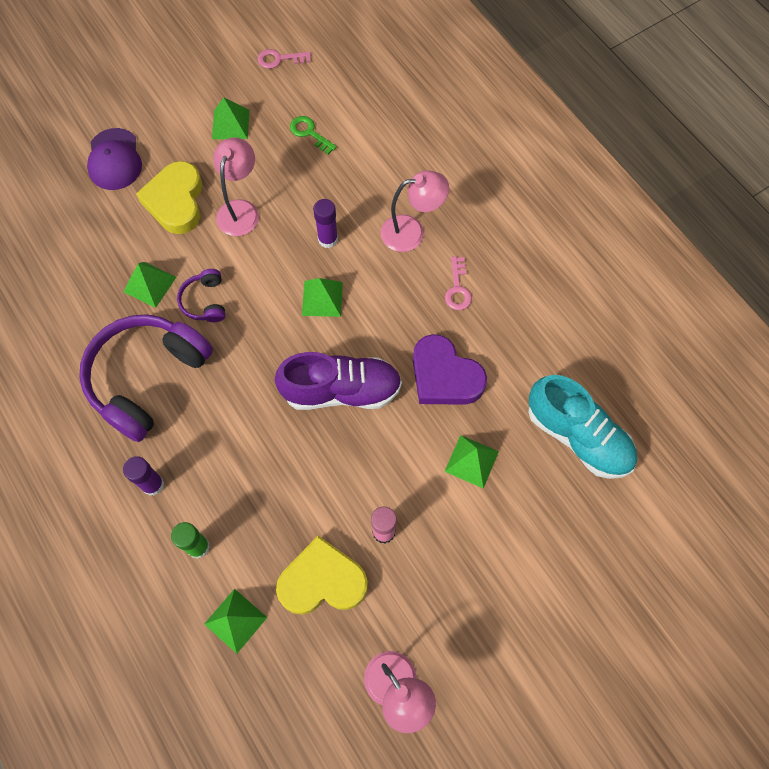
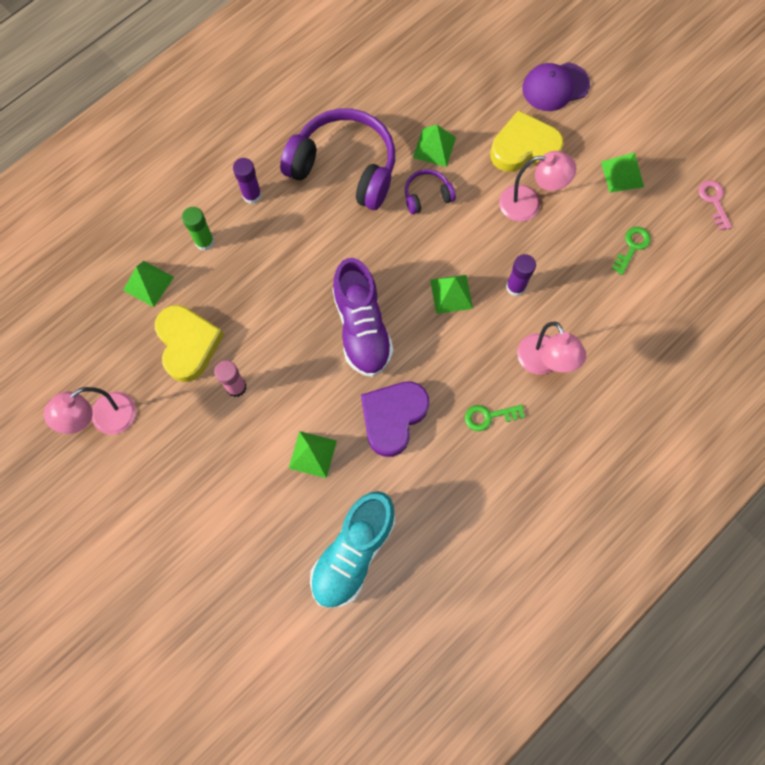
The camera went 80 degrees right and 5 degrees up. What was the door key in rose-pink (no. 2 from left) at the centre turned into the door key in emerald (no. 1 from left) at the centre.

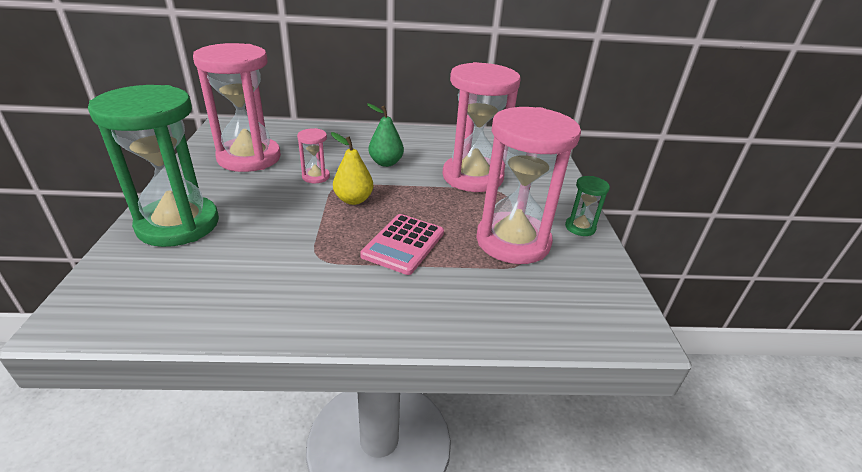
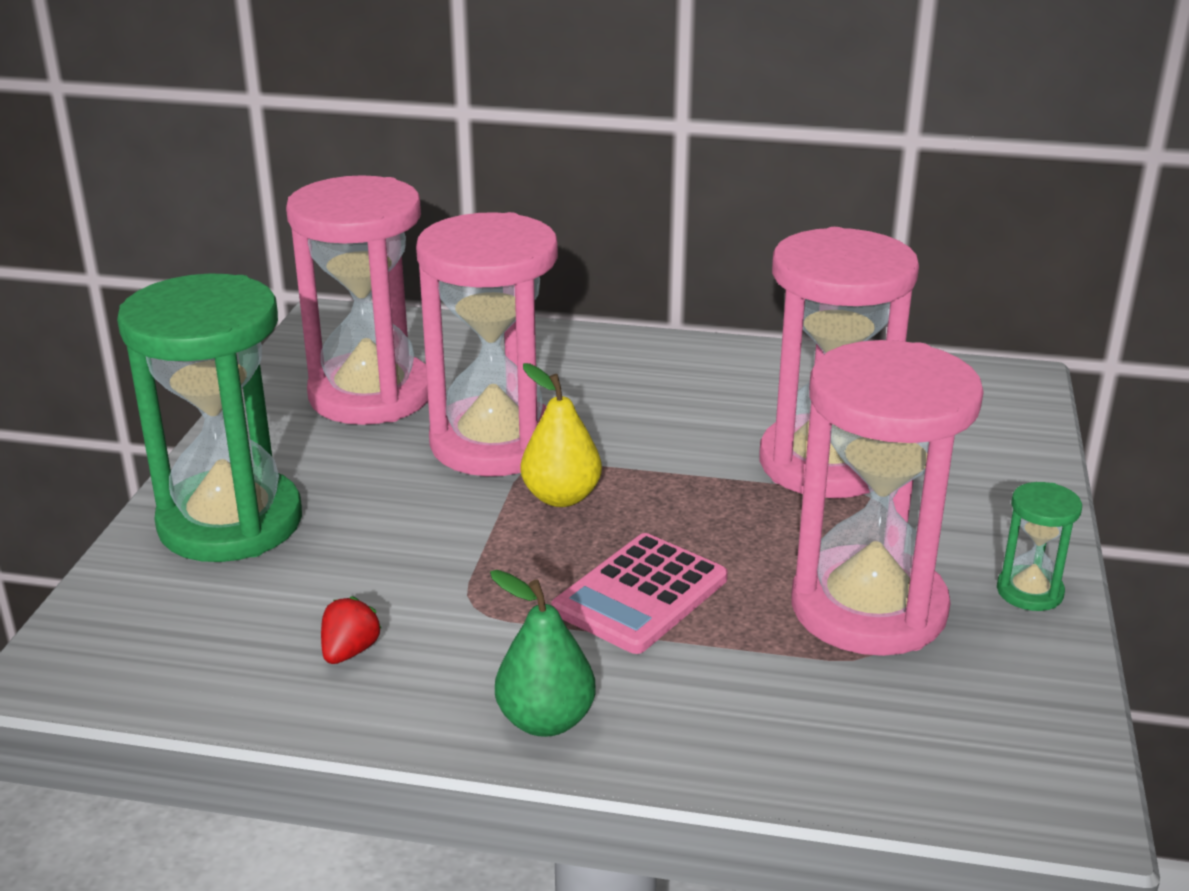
The camera went 15 degrees right and 5 degrees down. The pear fruit in emerald ended up elsewhere, having gone from the top centre to the bottom centre. The size of the sand timer in rose-pink (no. 2 from left) at the top centre changed by a factor of 2.34. The second view gained the strawberry in crimson at the bottom left.

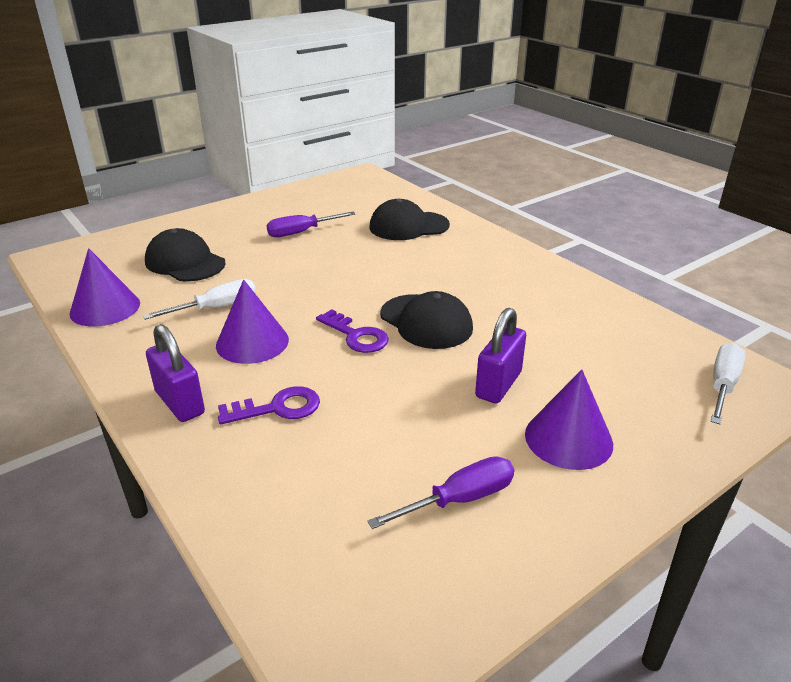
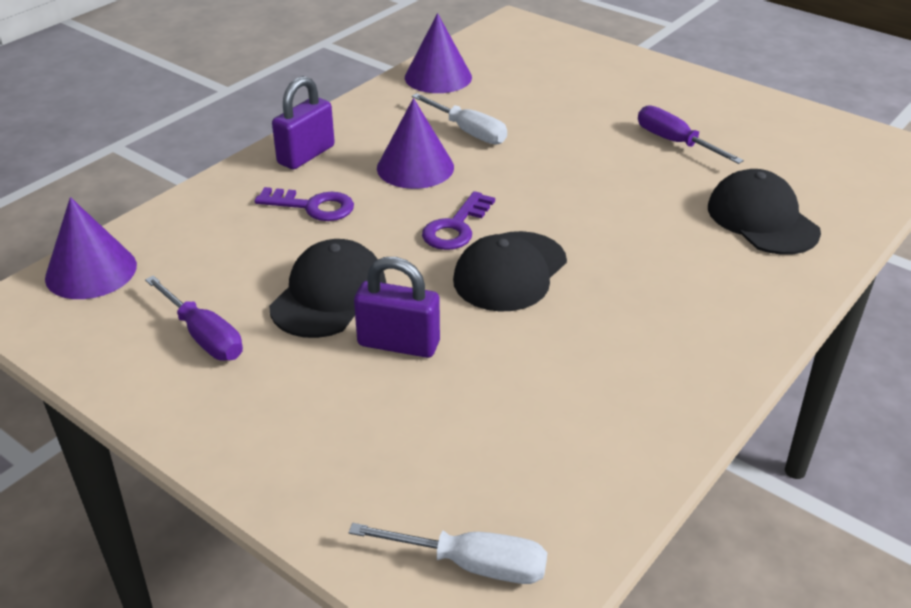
The camera went 75 degrees right and 5 degrees up. The cap in jet-black (no. 1 from left) ended up elsewhere, having gone from the middle left to the centre. The cone shape in violet (no. 3 from left in the first image) ended up elsewhere, having gone from the middle right to the middle left. The door key in violet (no. 1 from left) at the centre ended up facing another way, 45 degrees counterclockwise from before.

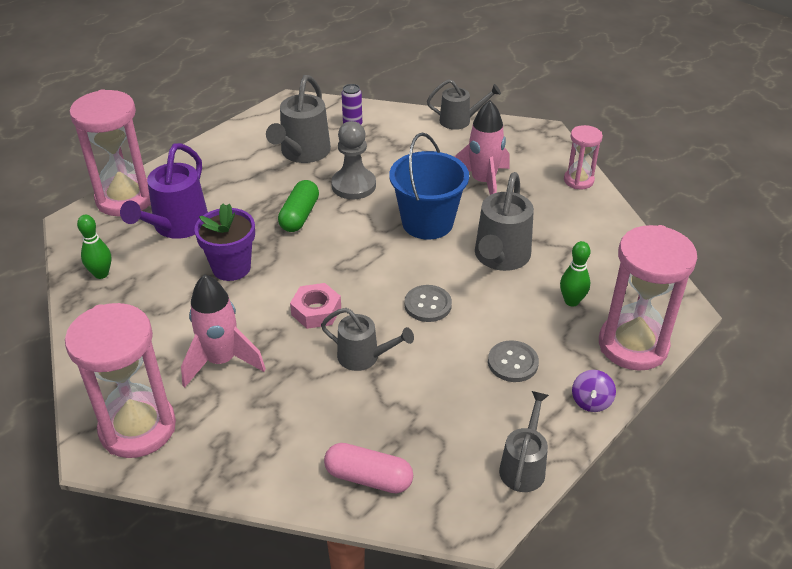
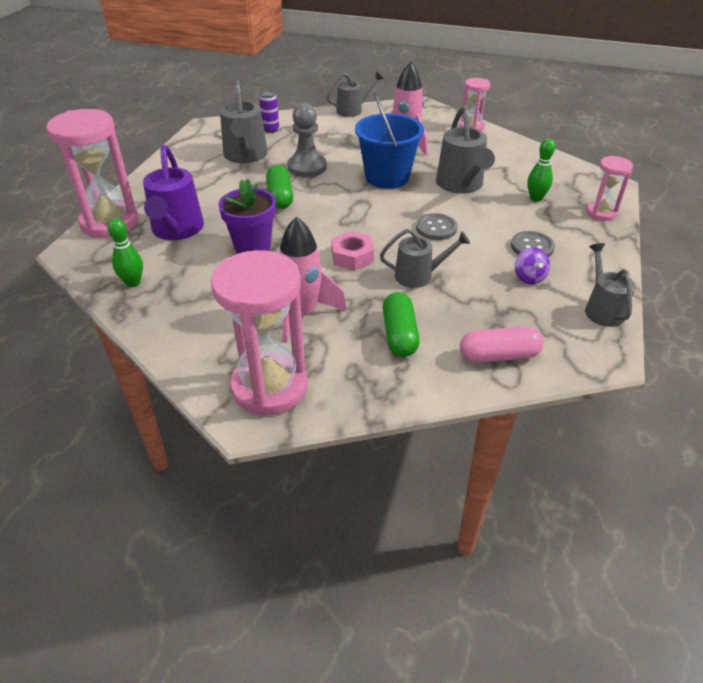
The camera went 25 degrees left and 0 degrees up. The size of the sand timer in rose-pink (no. 4 from left) at the middle right changed by a factor of 0.53. The spinning top in violet ended up elsewhere, having gone from the bottom right to the middle right. The second view gained the capsule in emerald (no. 2 from left) at the centre.

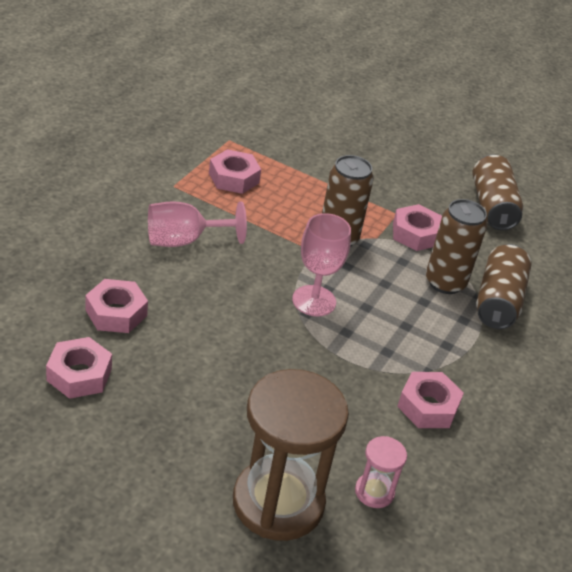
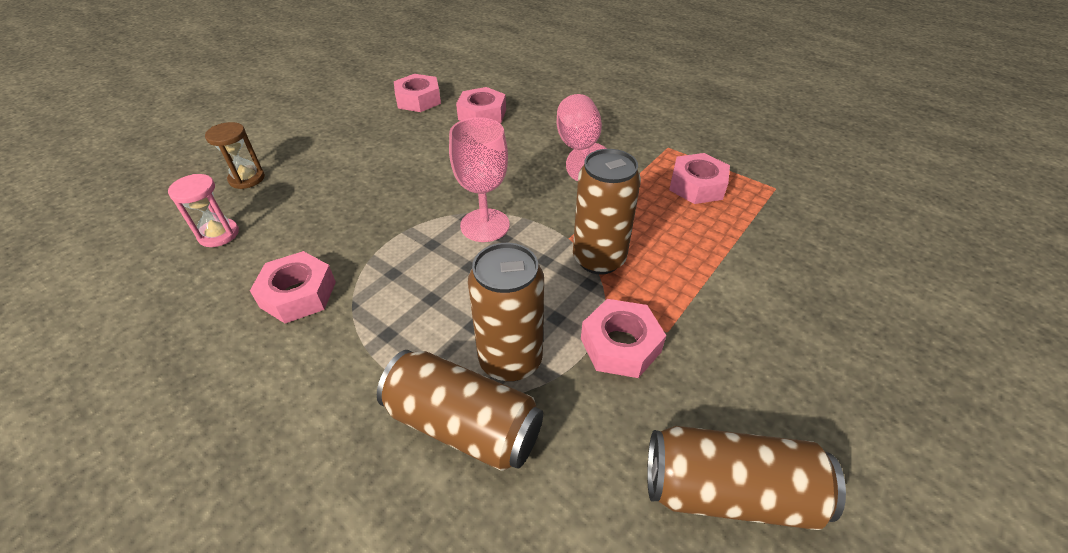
The camera went 105 degrees right and 5 degrees up. The size of the sand timer in dark brown at the bottom centre changed by a factor of 0.44.

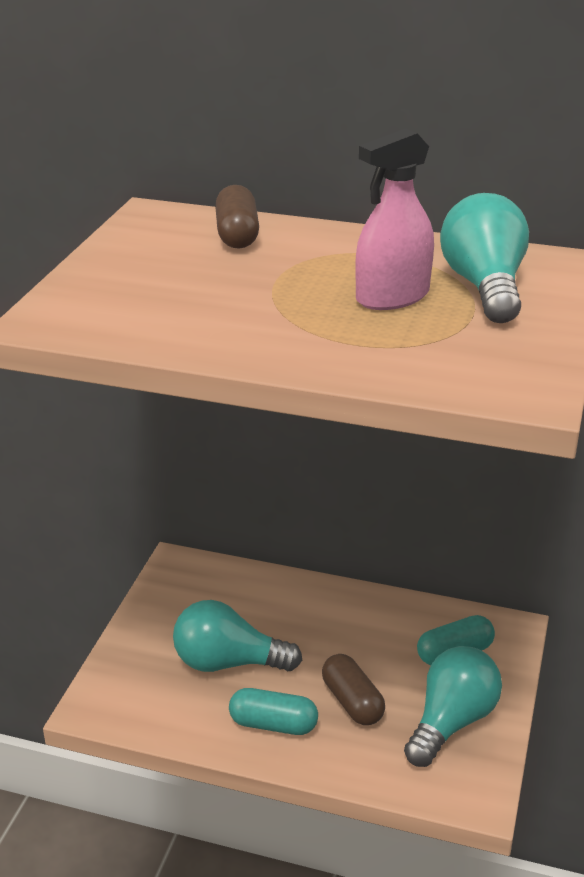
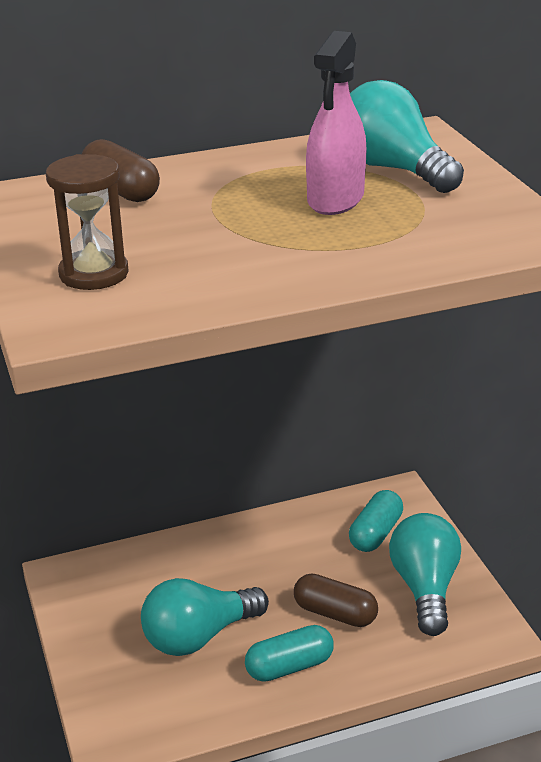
The camera went 35 degrees left and 0 degrees up. The second view gained the sand timer in dark brown at the top left.

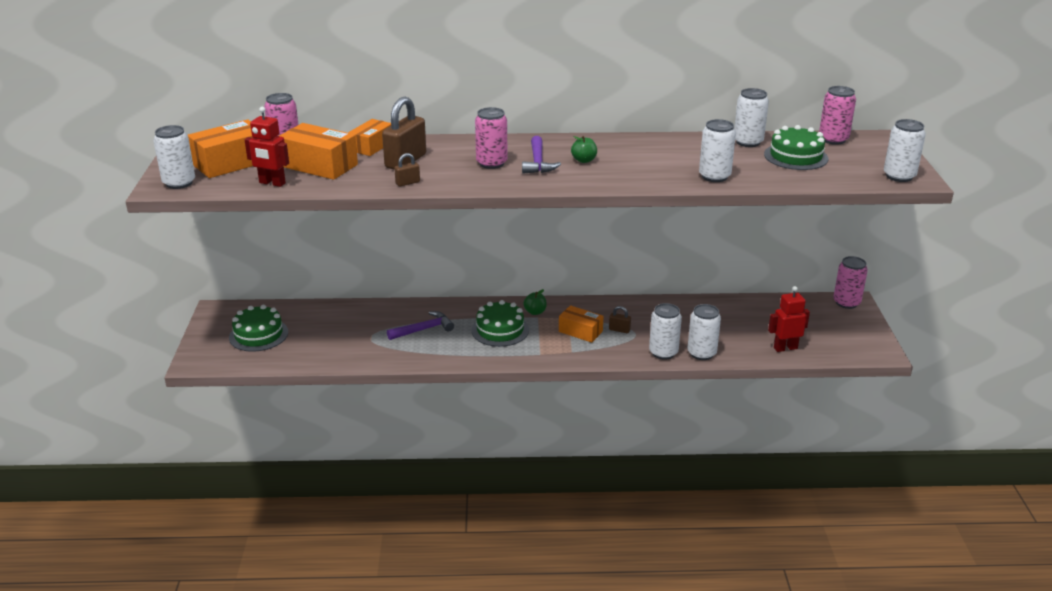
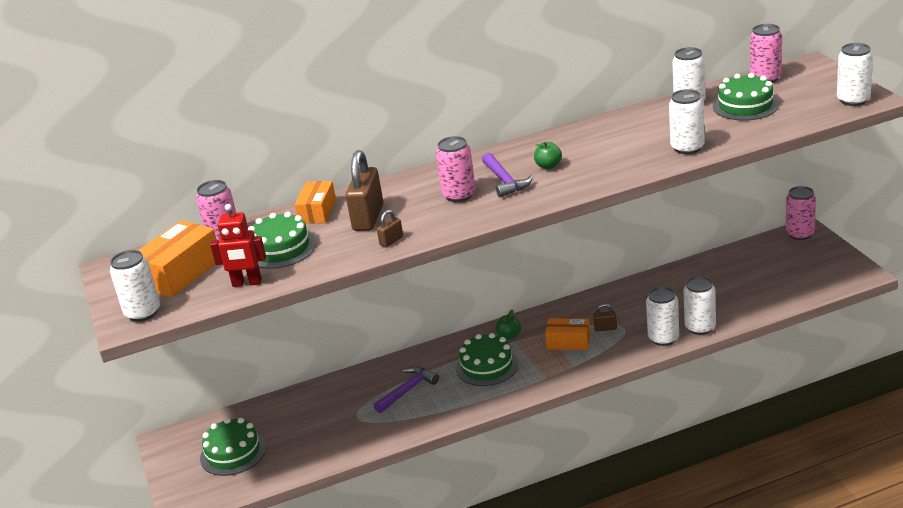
The camera went 15 degrees left and 0 degrees up. Where the box in orange-coloured (no. 2 from left) stood at the top left, the layer cake in emerald (no. 2 from left) came to stand at the middle left. The second view lost the robot in crimson (no. 2 from left) at the middle right.

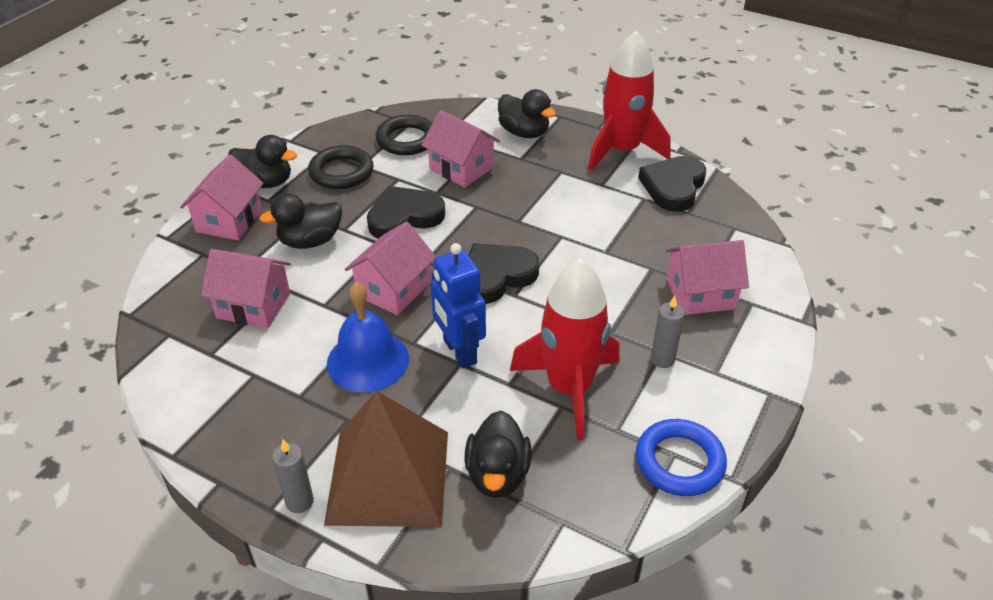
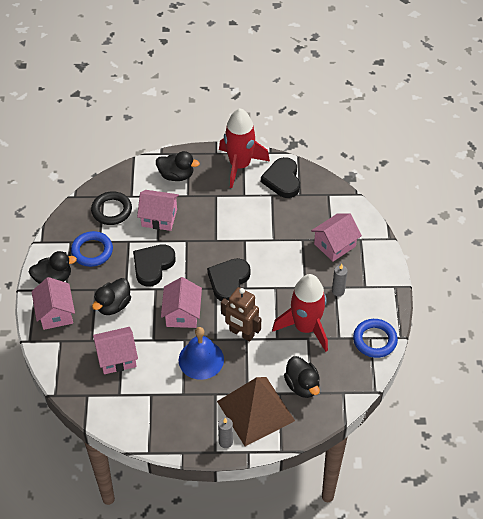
The camera went 30 degrees left and 10 degrees up. What was the ring in jet-black (no. 1 from left) at the top centre turned into the ring in cobalt (no. 1 from left) at the middle left. What was the robot in cobalt at the centre turned into the robot in dark brown at the centre.

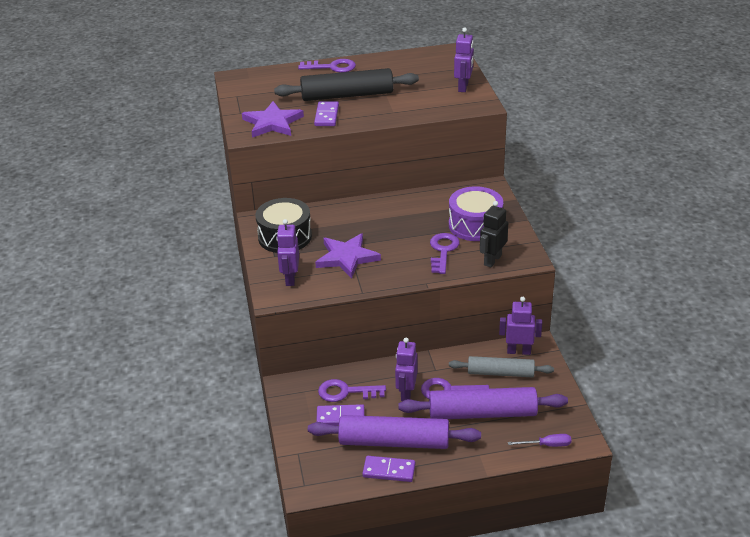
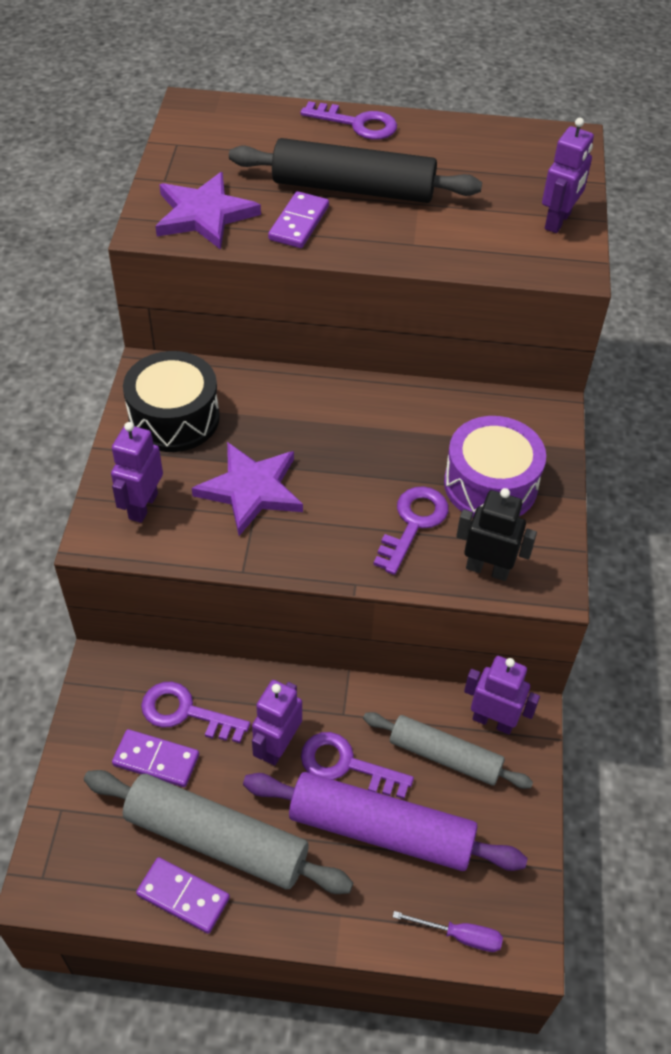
The camera went 15 degrees right and 15 degrees up. The robot in jet-black at the centre ended up facing another way, 60 degrees clockwise from before. What was the pastry roller in violet (no. 1 from left) at the bottom centre turned into the pastry roller in grey (no. 1 from left) at the bottom left.

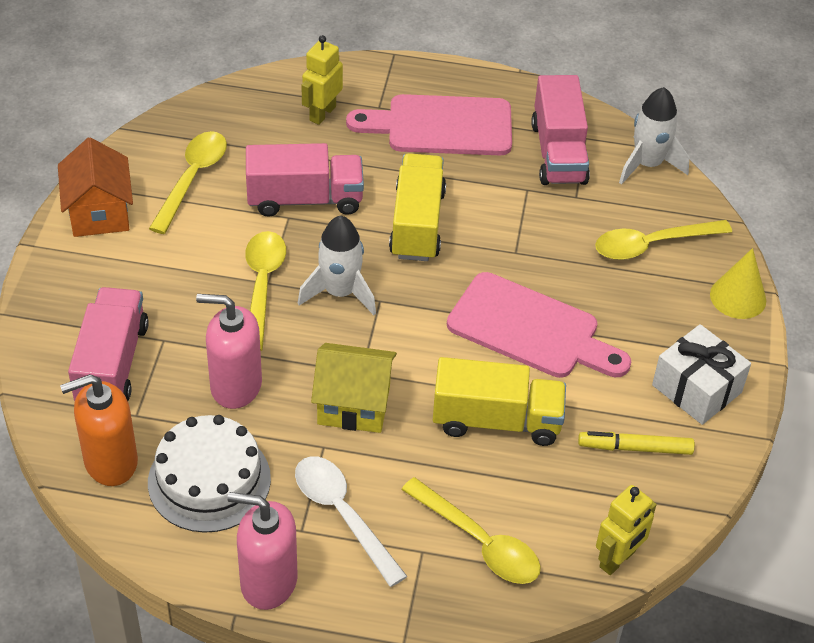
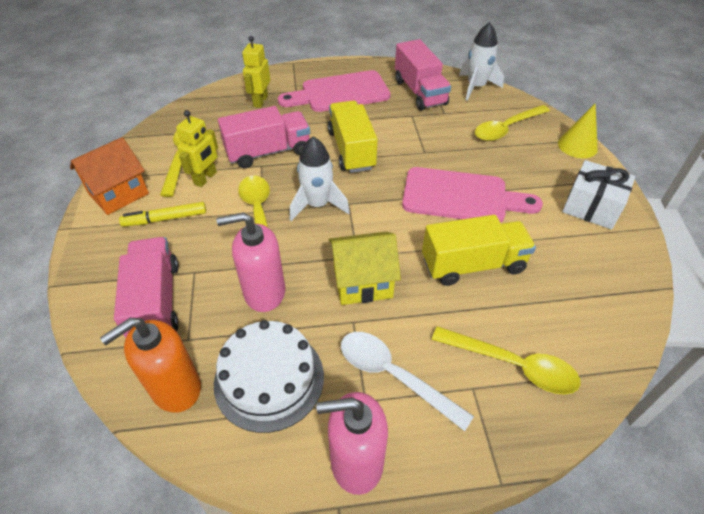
The camera went 15 degrees left and 0 degrees up. The house in orange-coloured at the top left ended up facing another way, 75 degrees clockwise from before. The felt pen in bright yellow ended up elsewhere, having gone from the bottom right to the middle left. The robot in bright yellow (no. 2 from left in the first image) ended up elsewhere, having gone from the bottom right to the top left.

